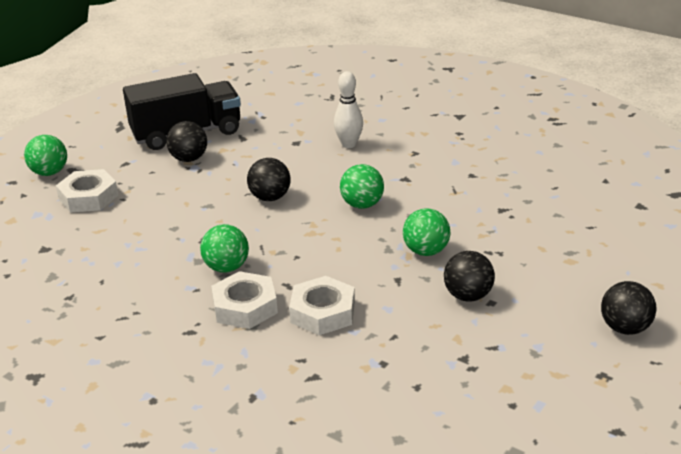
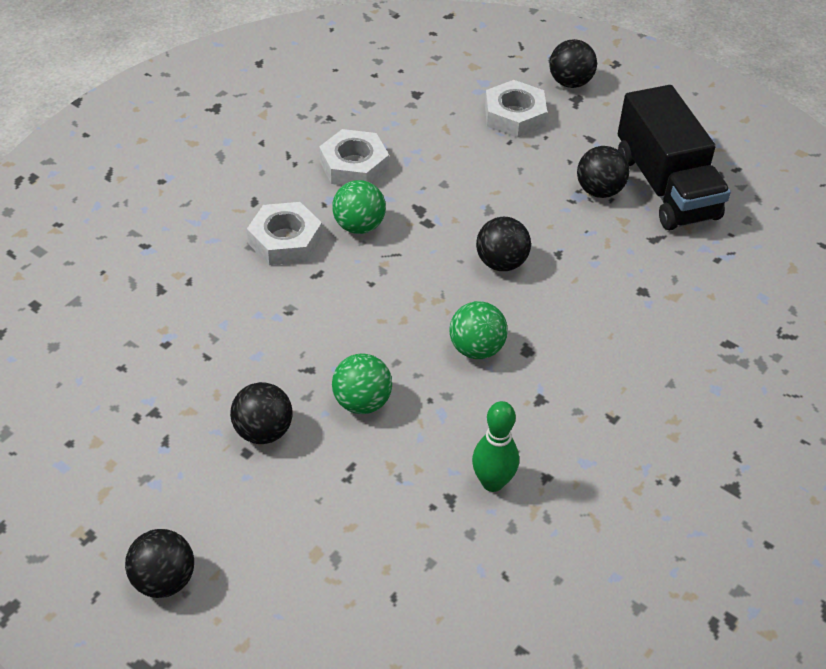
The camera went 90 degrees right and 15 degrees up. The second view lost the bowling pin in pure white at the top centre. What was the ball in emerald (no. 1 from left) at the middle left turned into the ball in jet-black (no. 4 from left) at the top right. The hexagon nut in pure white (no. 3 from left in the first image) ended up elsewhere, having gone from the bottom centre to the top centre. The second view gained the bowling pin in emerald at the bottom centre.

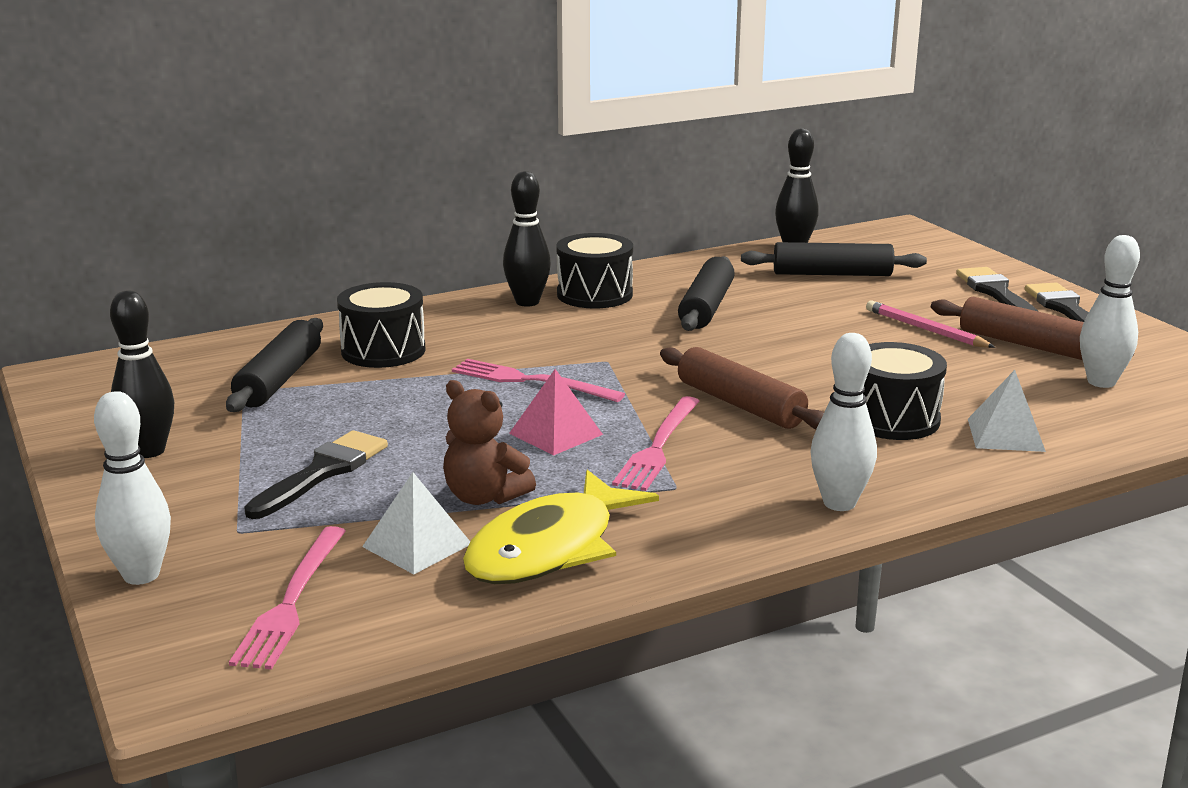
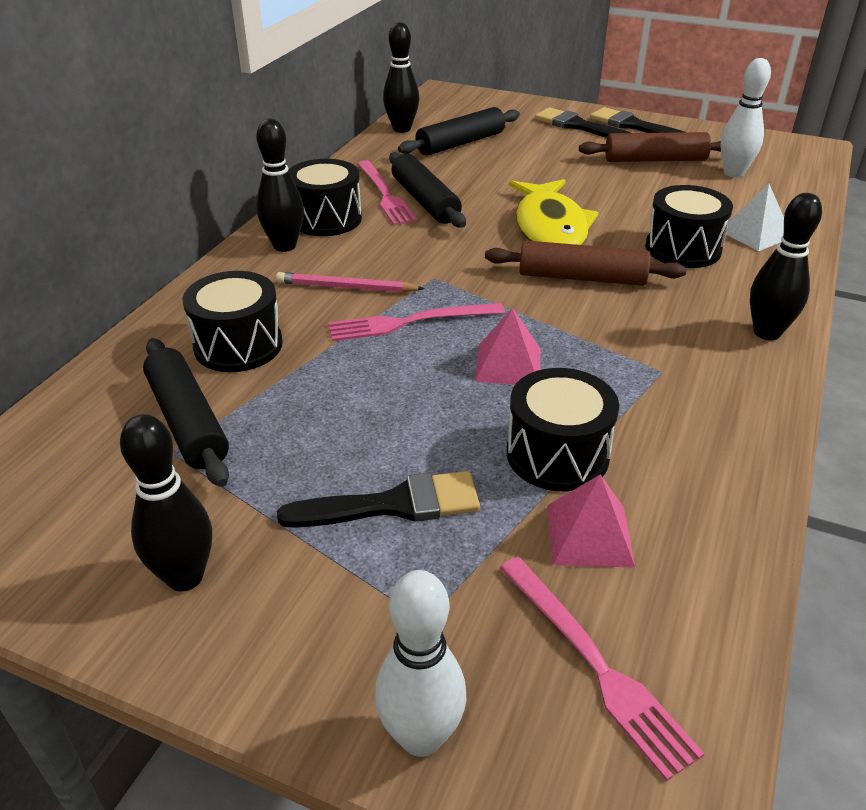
The camera went 40 degrees left and 15 degrees up. The wooden pencil in rose-pink ended up elsewhere, having gone from the middle right to the centre. What was the bowling pin in pure white (no. 2 from left) at the middle right turned into the bowling pin in jet-black (no. 4 from left) at the top right. Where the stuffed bear in dark brown stood at the centre, the snare drum in jet-black (no. 3 from left) came to stand at the centre. The fork in rose-pink (no. 3 from left in the first image) ended up elsewhere, having gone from the centre to the top centre. The paintbrush in jet-black (no. 1 from left) at the middle left ended up facing another way, 90 degrees clockwise from before. The fish in bright yellow ended up elsewhere, having gone from the bottom centre to the top centre. What was the pyramid shape in pure white (no. 1 from left) at the centre turned into the pyramid shape in rose-pink (no. 2 from left) at the middle right.

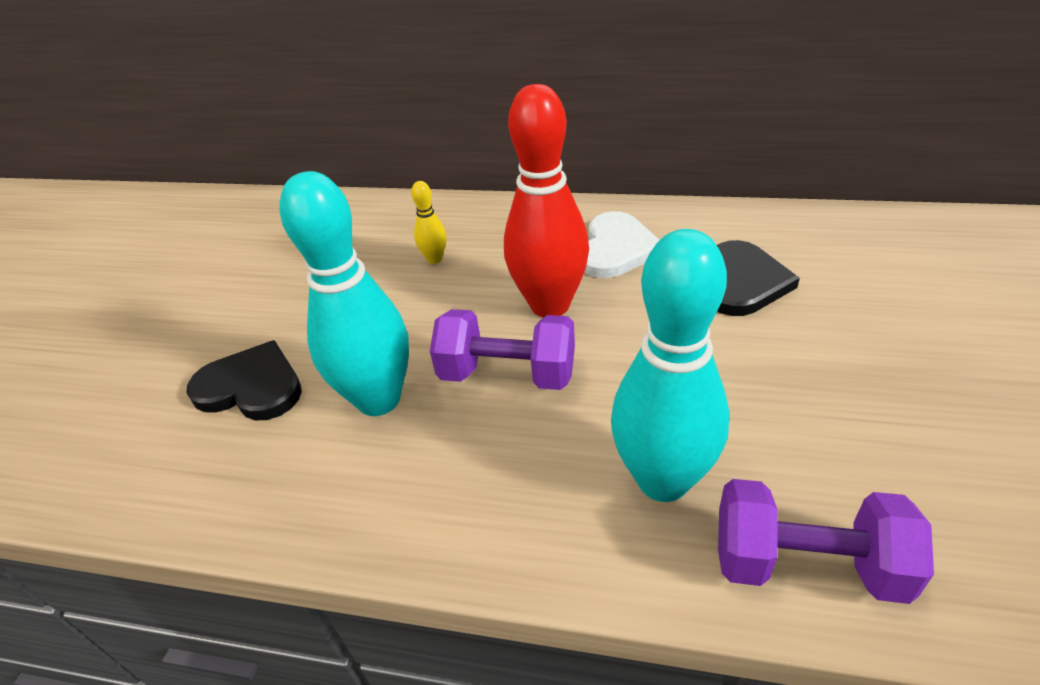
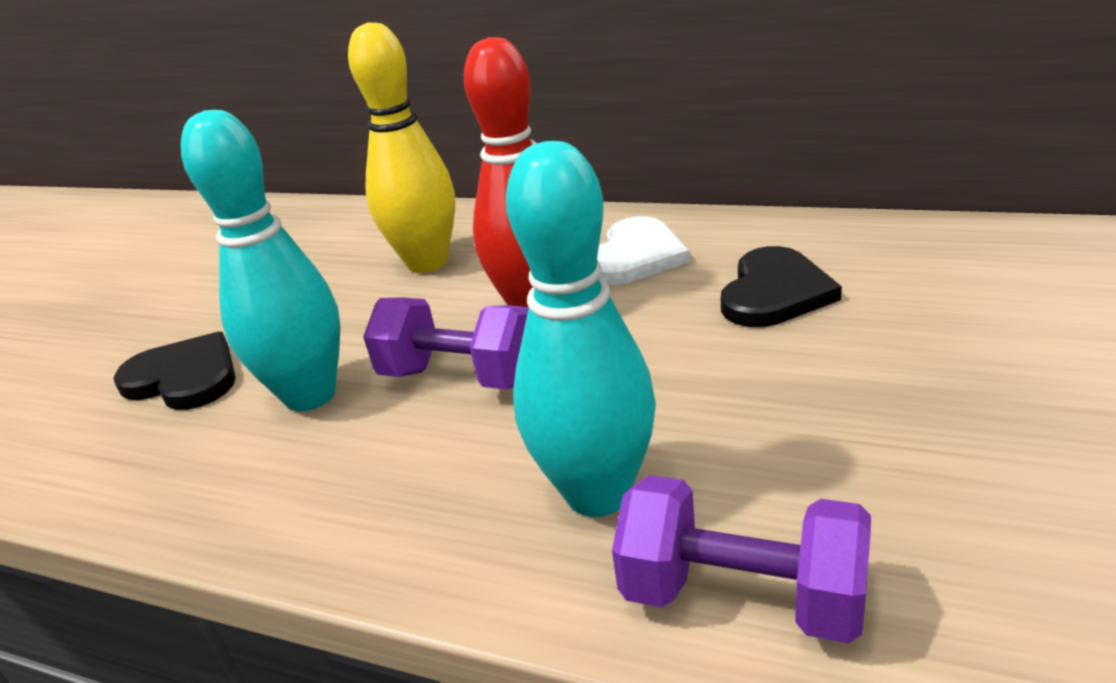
The camera went 10 degrees right and 10 degrees down. The size of the bowling pin in bright yellow at the top centre changed by a factor of 2.31.

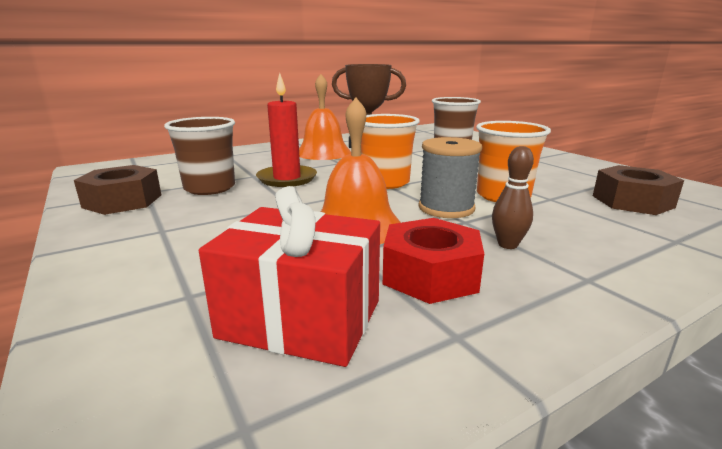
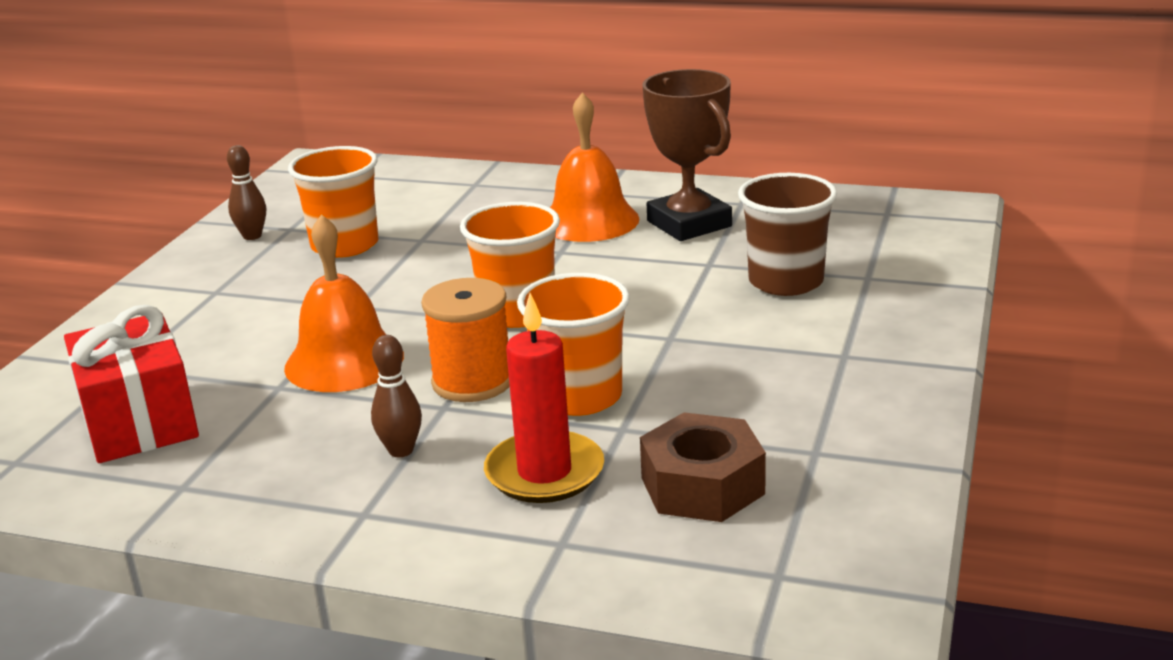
The camera went 50 degrees right and 5 degrees up. The wax candle in crimson ended up elsewhere, having gone from the top centre to the centre. What was the cup in dark brown (no. 1 from left) at the middle left turned into the cup in orange-coloured (no. 1 from left) at the top left. What was the bobbin in grey at the centre turned into the bobbin in orange-coloured at the centre. Where the hexagon nut in dark brown (no. 1 from left) stood at the middle left, the bowling pin in dark brown (no. 1 from left) came to stand at the top left. The second view lost the hexagon nut in crimson at the centre.

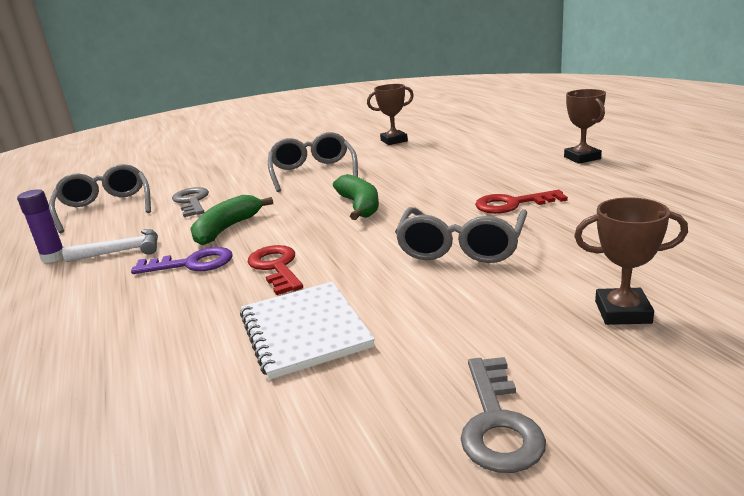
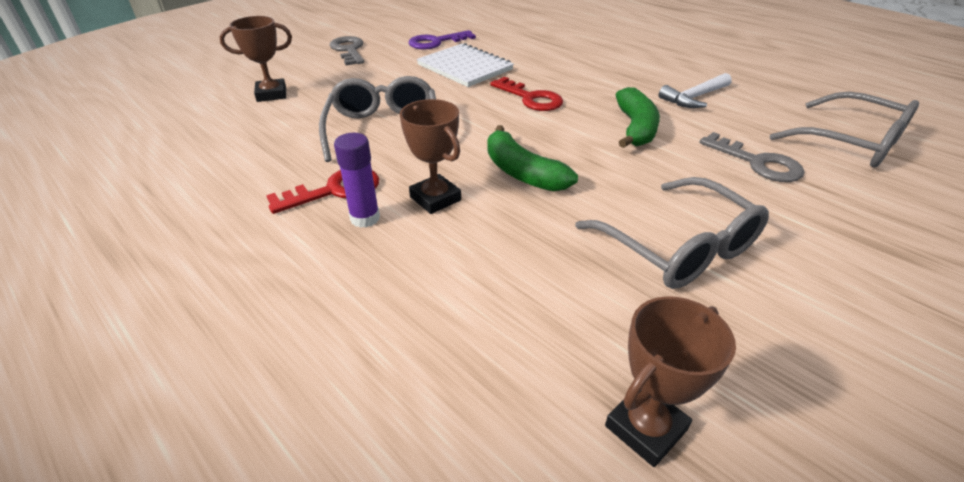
The camera went 155 degrees right and 15 degrees up. The prize cup in dark brown (no. 2 from left) ended up elsewhere, having gone from the top right to the top centre. The stick of glue in violet ended up elsewhere, having gone from the middle left to the centre. The door key in violet ended up elsewhere, having gone from the middle left to the top centre.

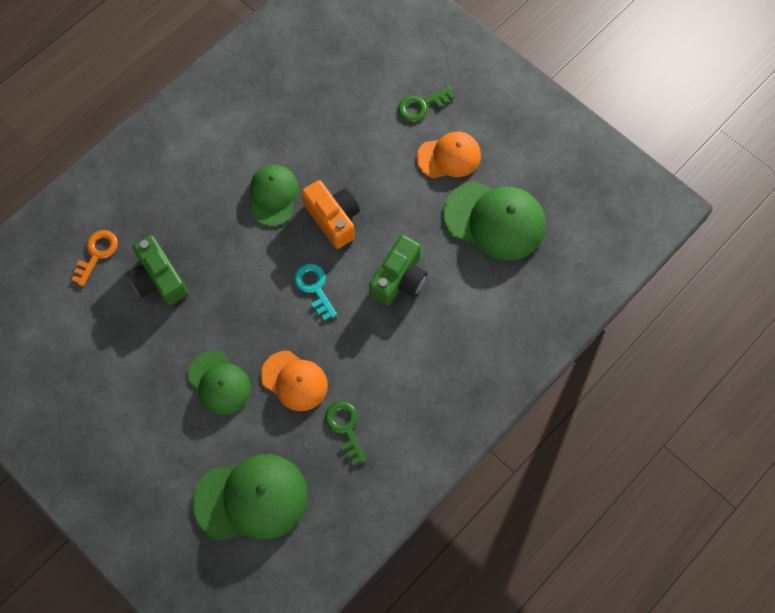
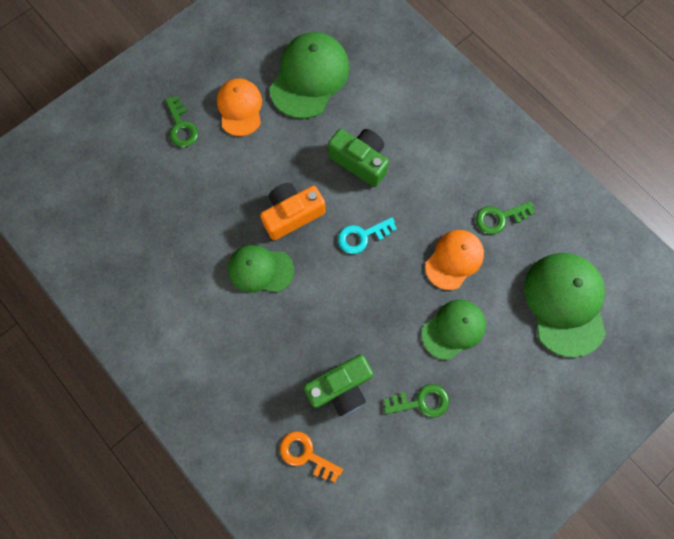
The camera went 85 degrees left and 5 degrees up. The second view gained the door key in emerald (no. 2 from left) at the bottom centre.

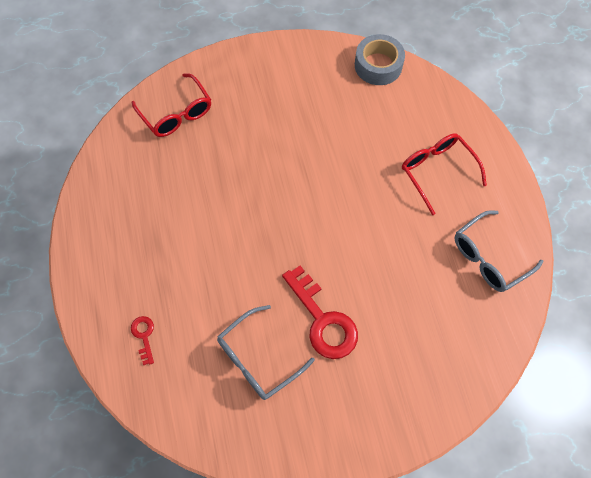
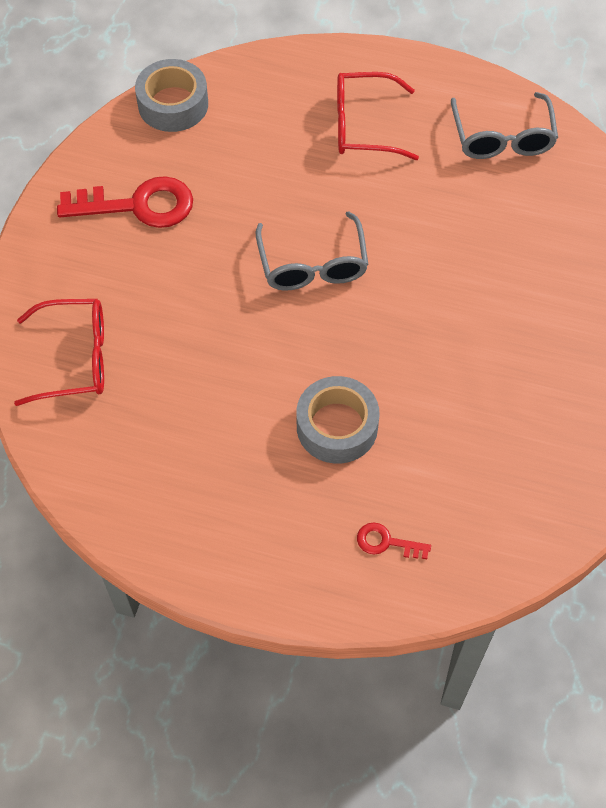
The camera went 60 degrees left and 5 degrees down. The door key in crimson (no. 2 from left in the first image) ended up elsewhere, having gone from the centre to the top left. The spectacles in grey (no. 1 from left) ended up elsewhere, having gone from the bottom centre to the top centre. The second view gained the roll of tape in grey (no. 2 from left) at the centre.

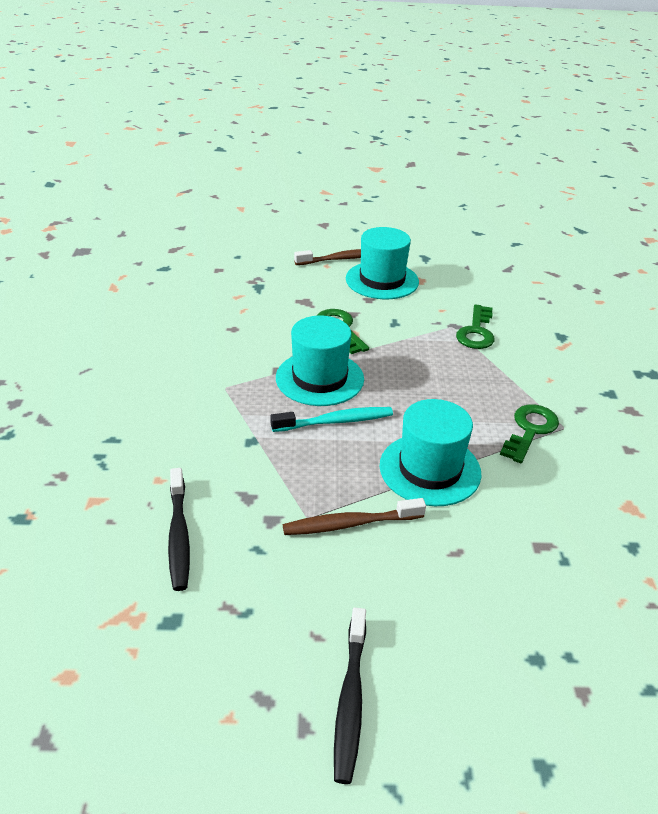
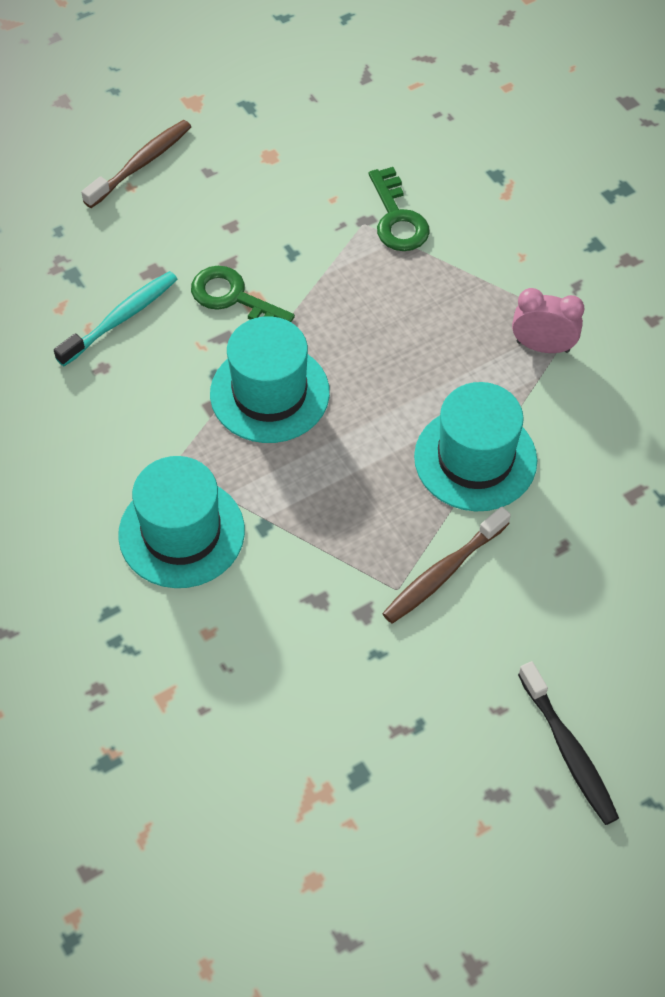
The camera went 30 degrees left and 20 degrees up. The top hat in aqua (no. 2 from left in the first image) ended up elsewhere, having gone from the top centre to the middle left. Where the door key in emerald (no. 3 from left) stood at the middle right, the alarm clock in rose-pink came to stand at the top right. The dental brush in aqua ended up elsewhere, having gone from the centre to the top left. The second view lost the dental brush in jet-black (no. 1 from left) at the middle left.

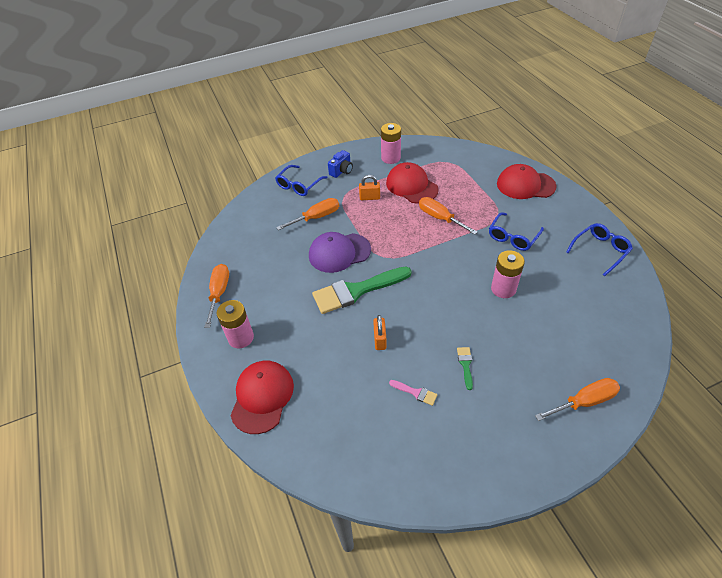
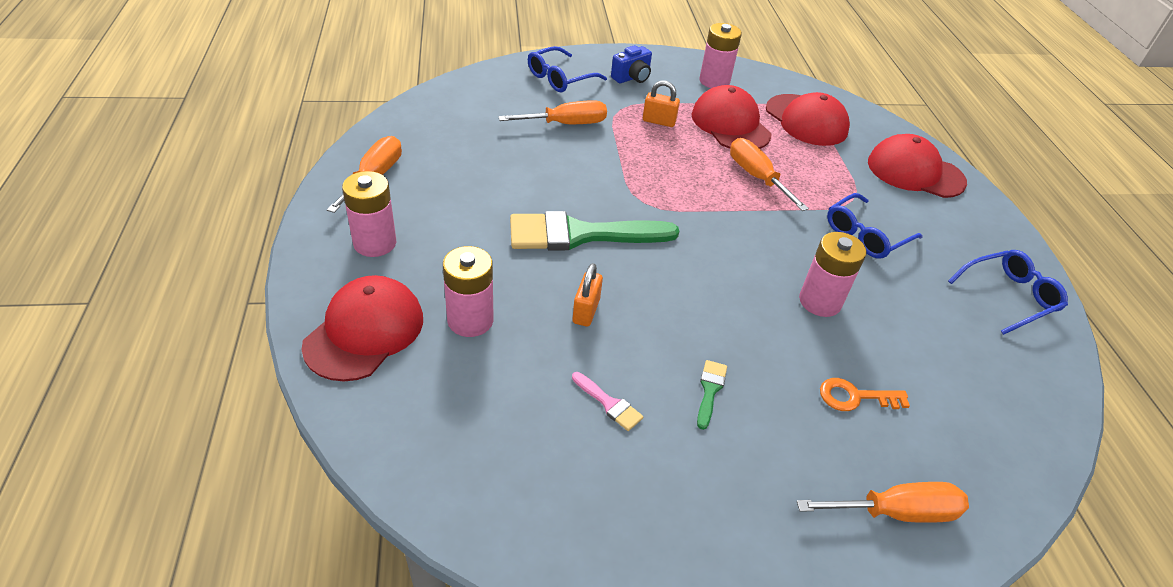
The camera went 10 degrees right and 5 degrees down. The second view lost the cap in violet at the centre. The second view gained the cap in crimson (no. 3 from left) at the top right. The second view gained the battery in rose-pink (no. 2 from left) at the centre. The second view gained the door key in orange-coloured at the bottom right.

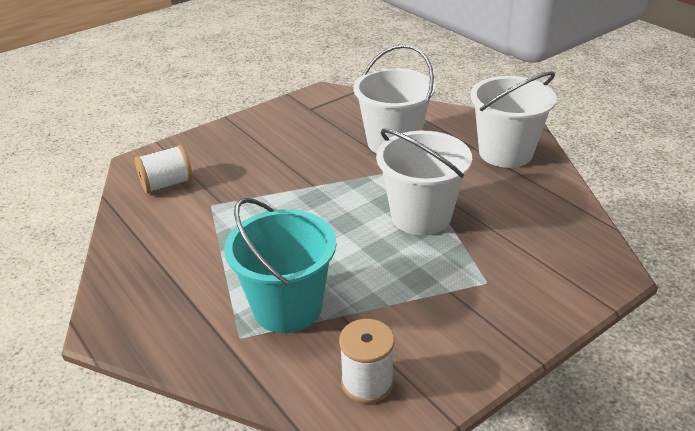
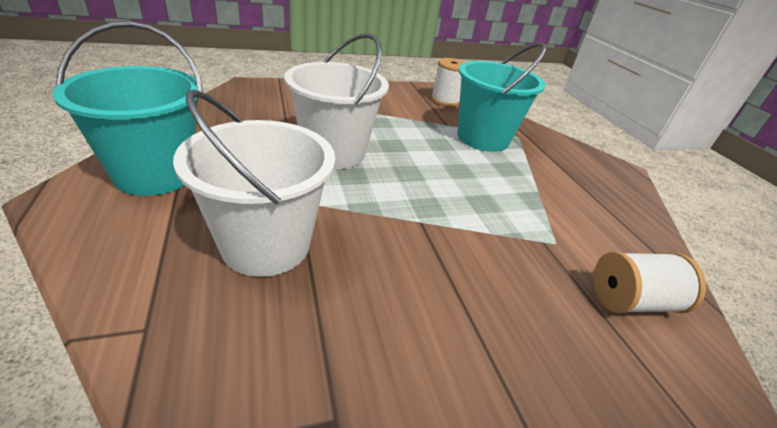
The camera went 165 degrees left and 0 degrees up. What was the bucket in pure white (no. 3 from left) at the top right turned into the bucket in aqua (no. 1 from left) at the top left.

